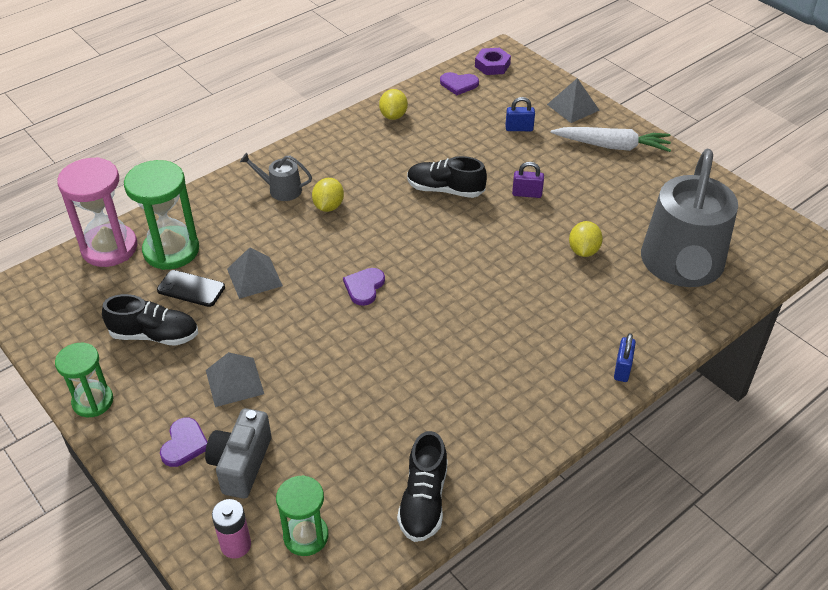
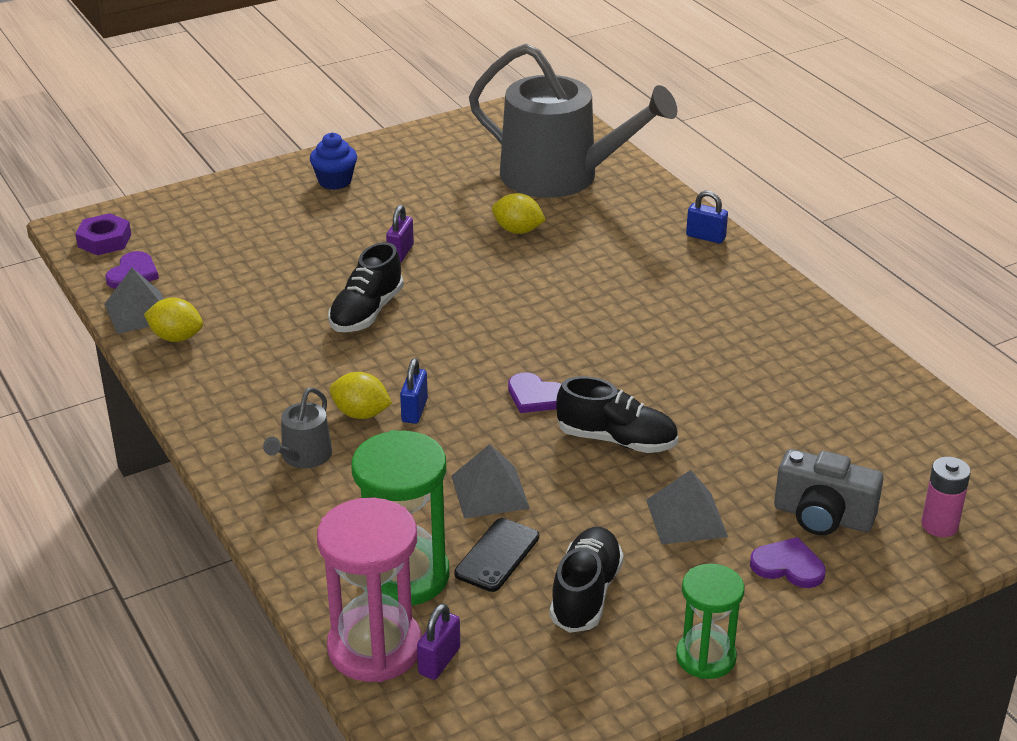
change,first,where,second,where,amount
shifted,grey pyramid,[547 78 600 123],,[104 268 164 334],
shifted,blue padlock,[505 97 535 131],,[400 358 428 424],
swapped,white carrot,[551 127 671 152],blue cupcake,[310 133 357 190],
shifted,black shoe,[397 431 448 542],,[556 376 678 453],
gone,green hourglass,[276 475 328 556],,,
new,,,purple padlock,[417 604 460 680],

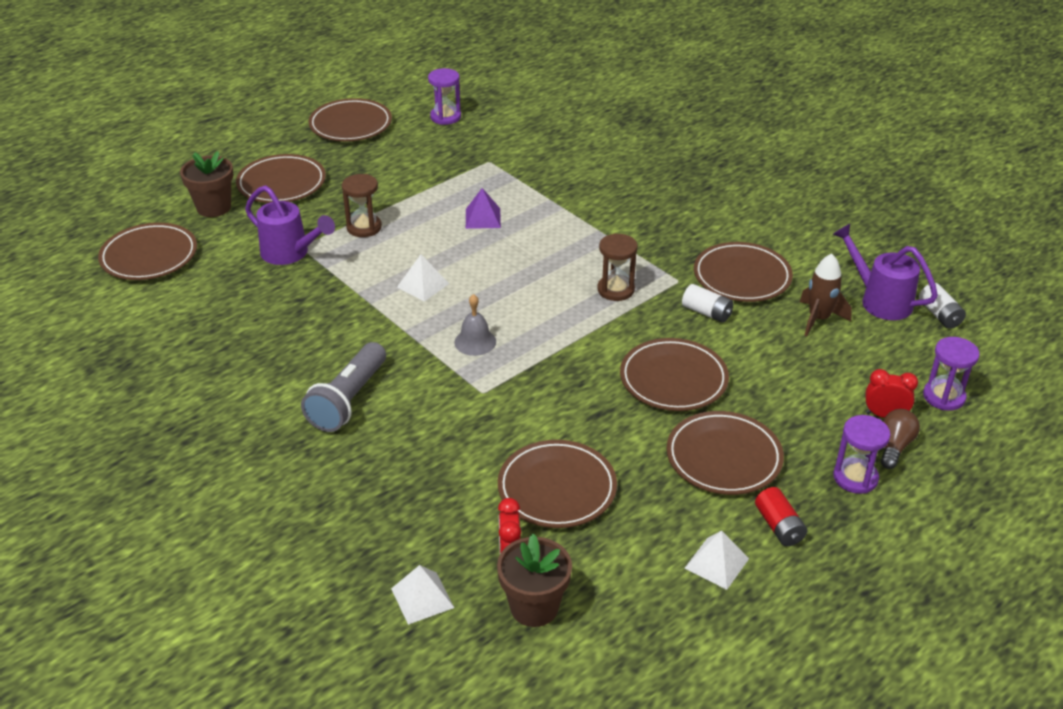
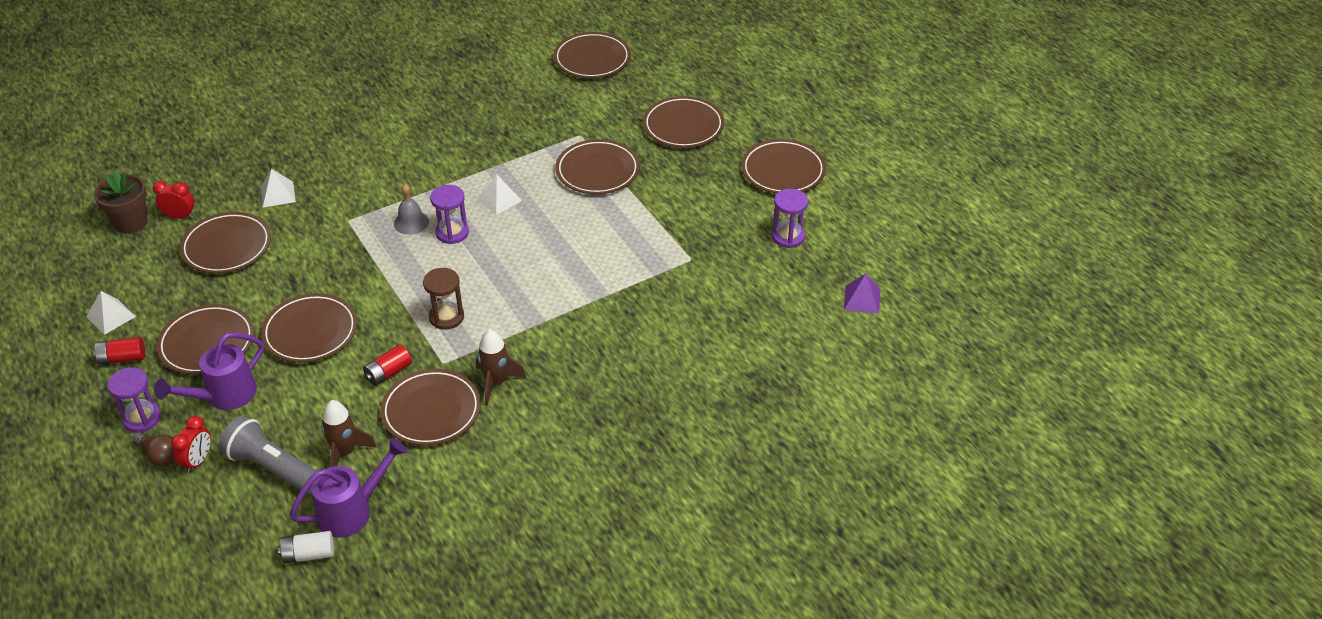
change,first,where,second,where,amount
gone,brown flower pot,[180 151 233 217],,,
swapped,brown hourglass,[342 174 382 237],brown plate,[555 139 640 194],
shifted,purple watering can,[245 185 335 265],,[154 332 264 410],
shifted,purple pyramid,[466 188 501 229],,[844 274 880 314],
repainted,white battery,[682 284 733 323],red battery,[363 344 412 386],
shifted,purple hourglass,[923 337 980 411],,[430 185 469 244],
shifted,grey flashlight,[301 342 386 432],,[219 415 317 494],
shifted,white pyramid,[391 565 454 625],,[261 169 296 208],
new,,,brown rocket,[476 330 526 406],

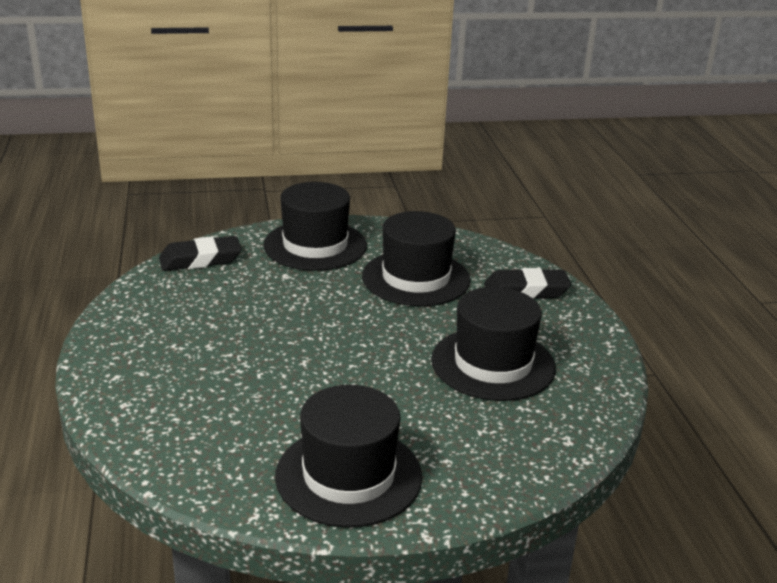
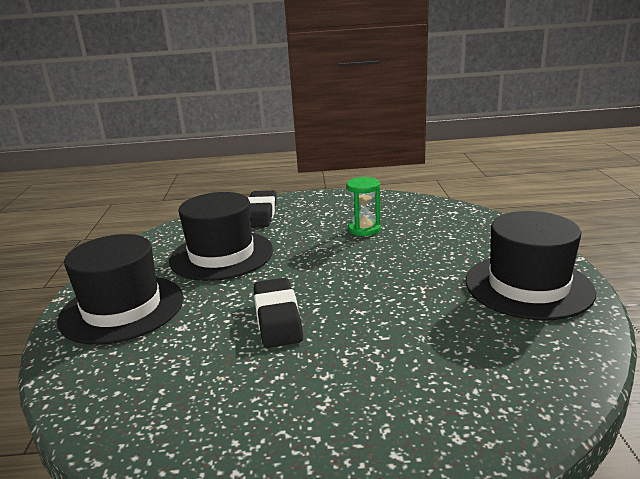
change,first,where,second,where,amount
shifted,black eraser,[159 236 242 271],,[253 278 303 348],
swapped,black hat,[431 287 556 401],green hourglass,[346 177 381 236],

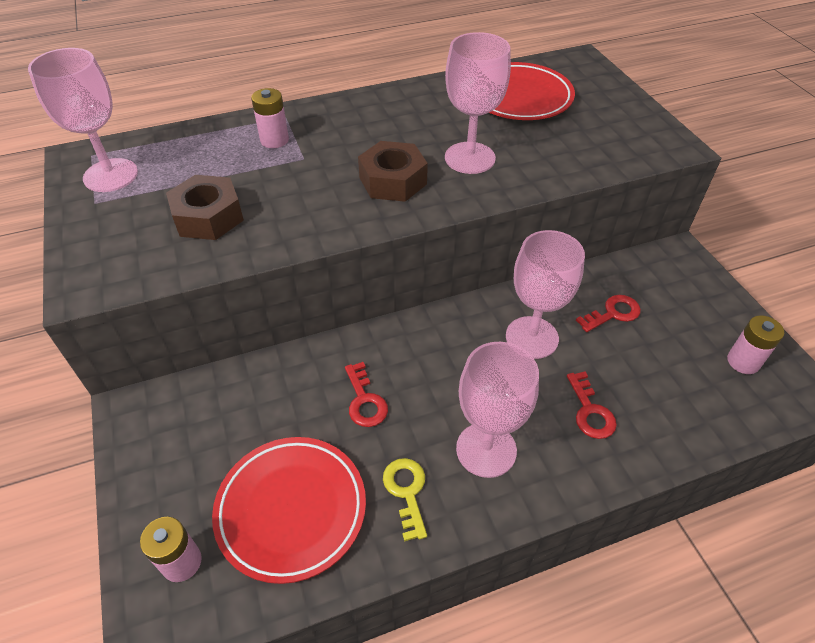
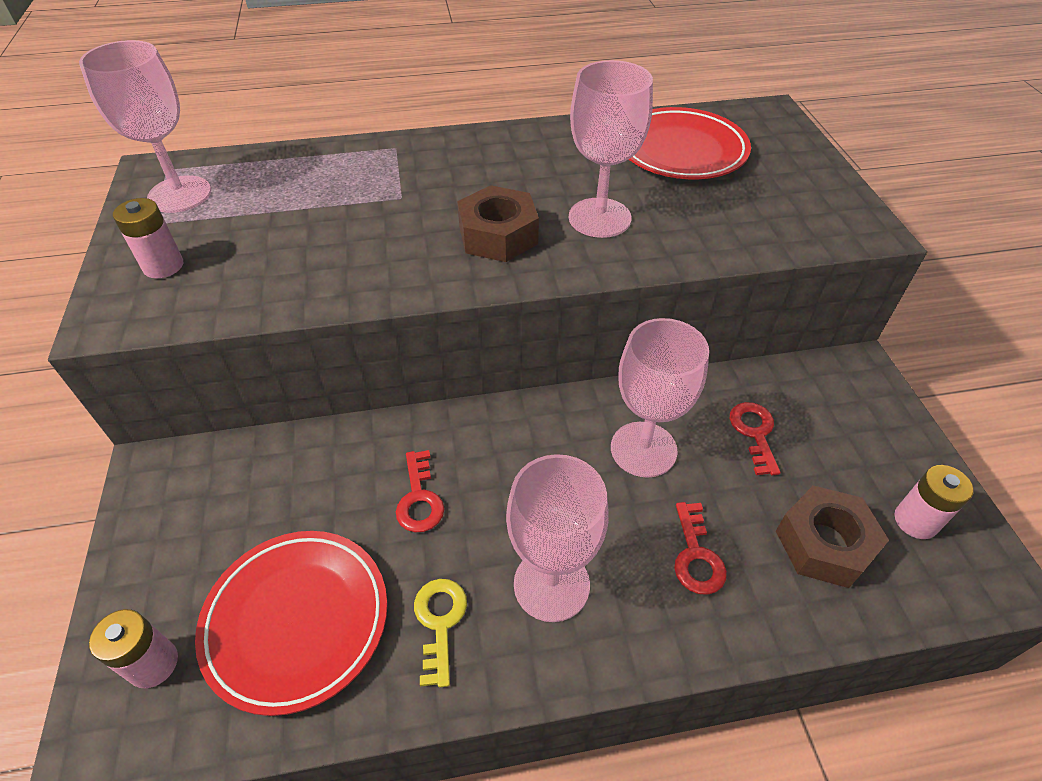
change,first,where,second,where,amount
shifted,pink battery,[251 88 289 148],,[113 198 183 279],
shifted,brown nut,[166 175 244 240],,[776 485 889 588],
rotated,red key,[576 295 641 332],,[730 402 781 476],75 degrees counterclockwise

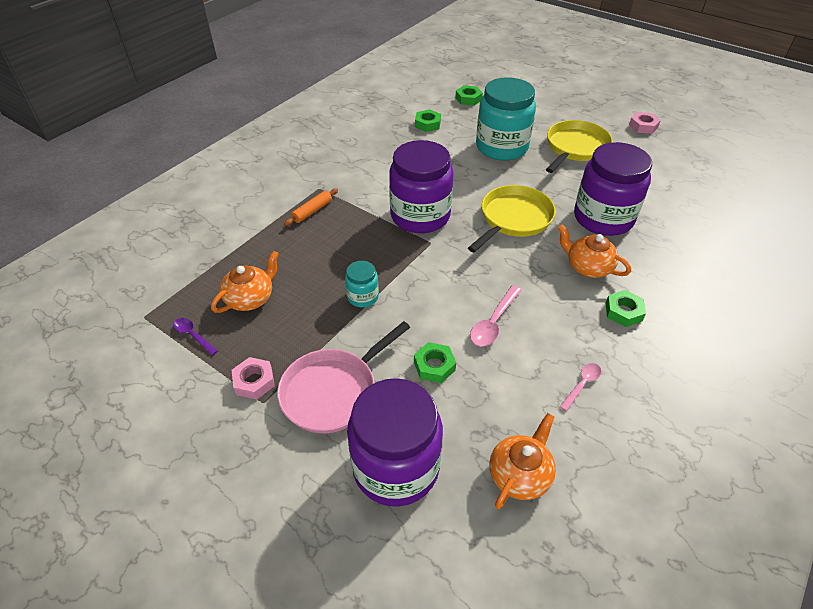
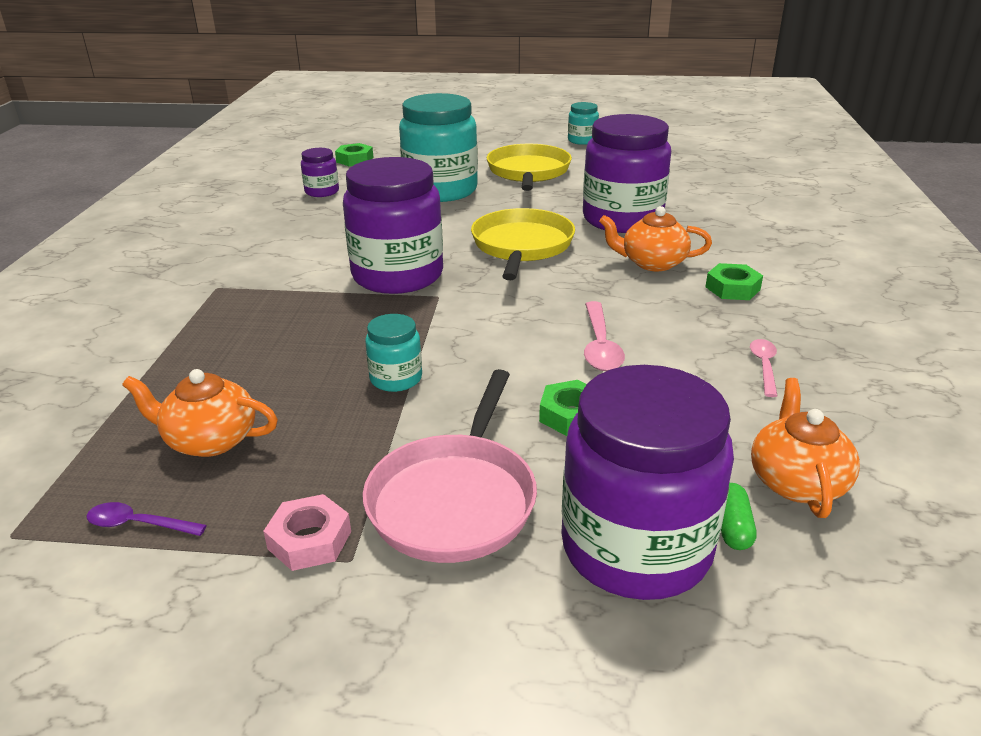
change,first,where,second,where,amount
swapped,green nut,[415 109 441 132],purple jar,[301 148 339 197],
swapped,pink nut,[629 112 661 134],turquoise jar,[568 102 599 145],
gone,orange rolling pin,[284 188 338 226],,,
rotated,orange teapot,[211 251 279 313],,[122 369 278 457],90 degrees counterclockwise
new,,,green capsule,[721 483 756 550],

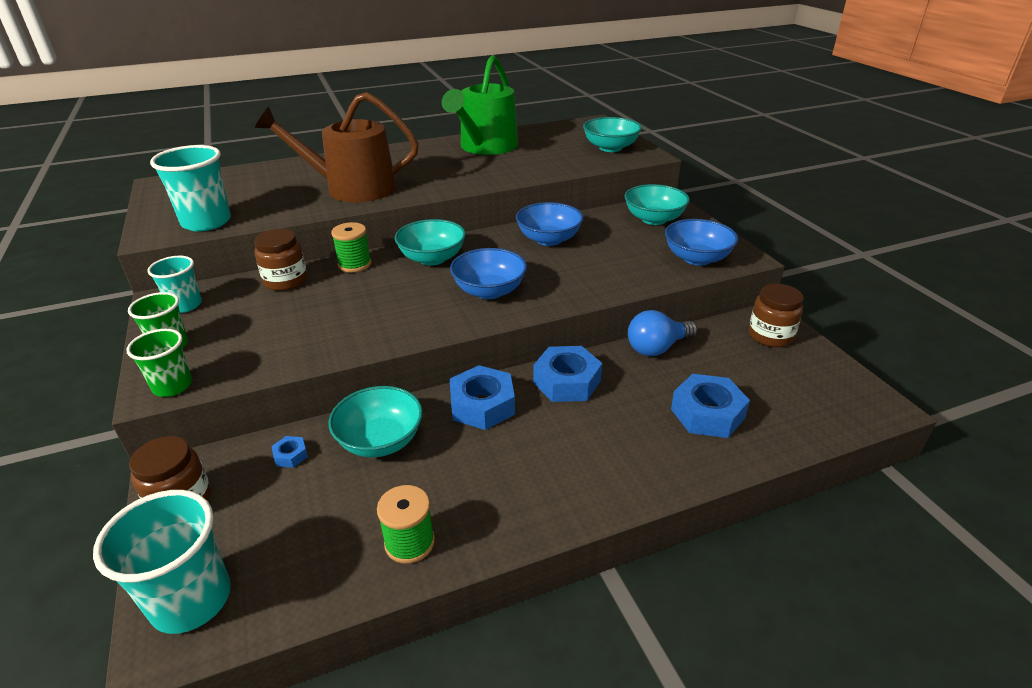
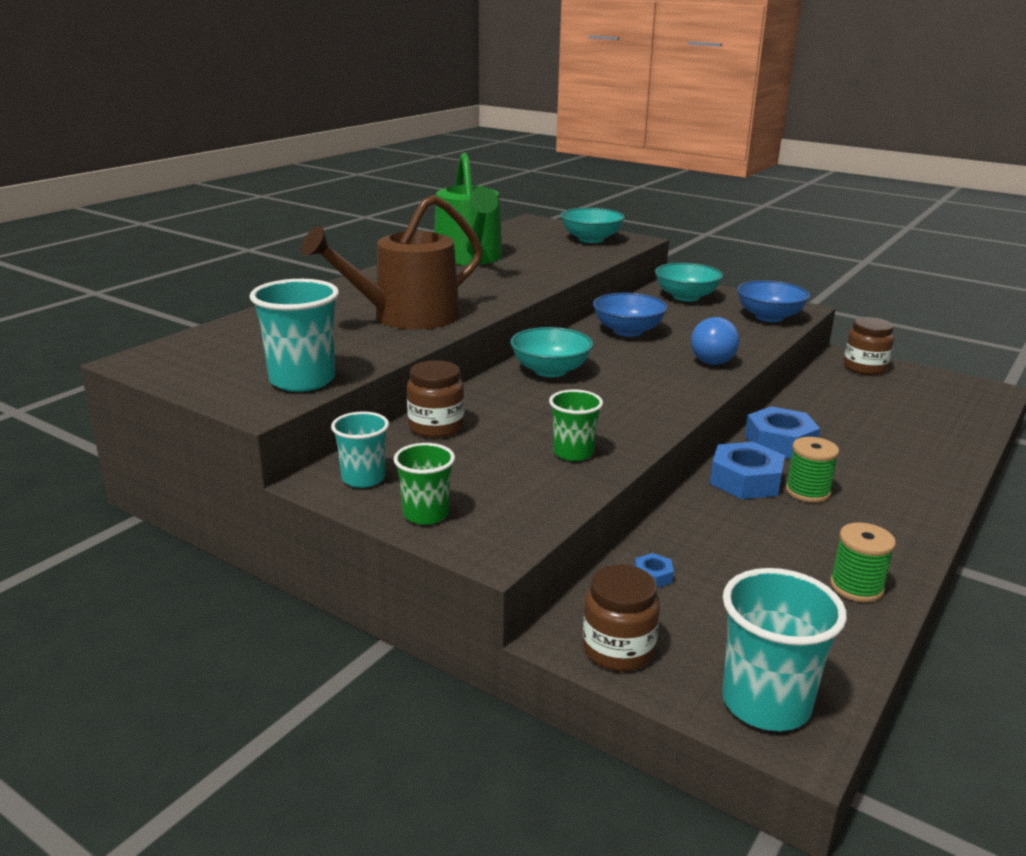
change,first,where,second,where,amount
shifted,green spool,[331 222 371 272],,[786 437 839 503],
gone,blue bowl,[450 248 527 299],,,
shifted,blue light bulb,[628 310 697 356],,[691 317 739 365],
shifted,green cup,[126 329 192 397],,[549 389 603 461],
gone,blue nut,[671 374 750 438],,,
gone,turquoise bowl,[329 386 423 458],,,

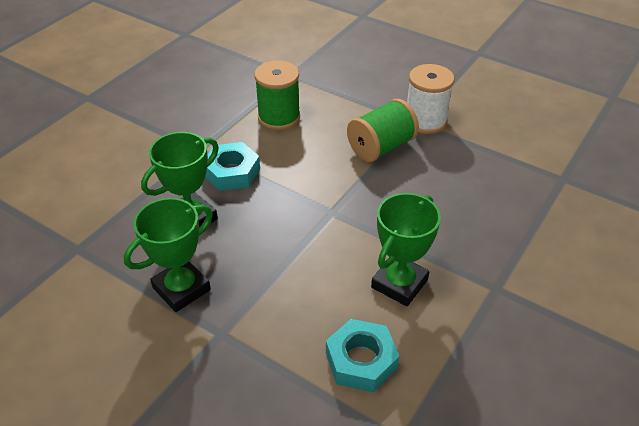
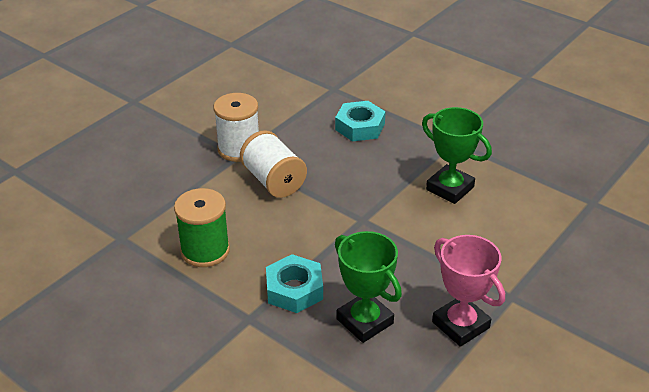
change,first,where,second,where,amount
repainted,green spool,[347 99 419 162],white spool,[240 130 307 198],
repainted,green trophy,[124 198 213 312],pink trophy,[432 235 505 347],
shifted,turquoise nut,[326 319 400 392],,[335 101 386 142],

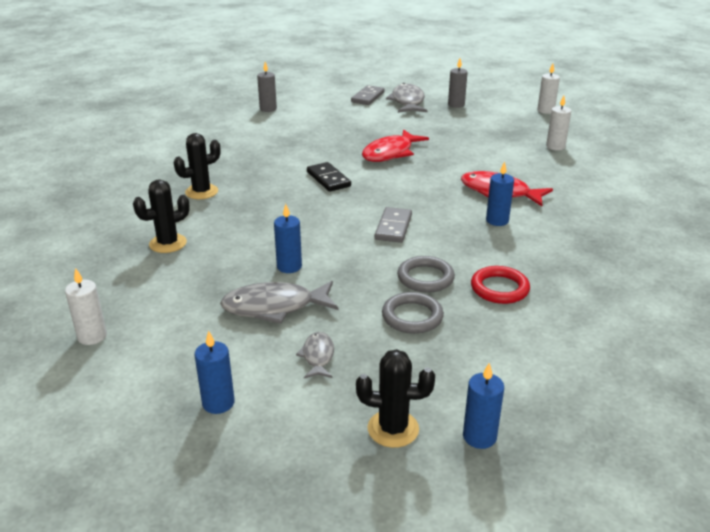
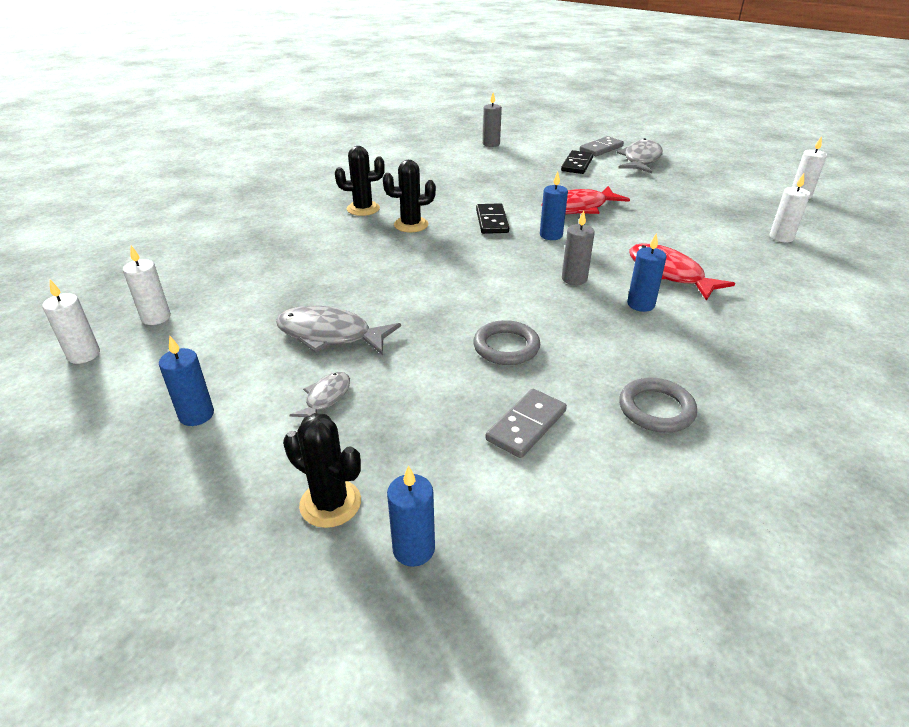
change,first,where,second,where,amount
shifted,grey candle,[448 59 468 108],,[562 210 595 285],
shifted,black cactus,[133 179 190 253],,[383 160 436 232],
shifted,blue candle,[274 204 302 273],,[540 172 568 240],
shifted,grey domino,[375 207 412 243],,[485 389 567 458],
gone,red ring,[471 266 530 304],,,
shifted,grey ring,[382 292 444 334],,[619 378 697 433],
new,,,black domino,[561 150 593 174],
new,,,white candle,[42 280 100 364],

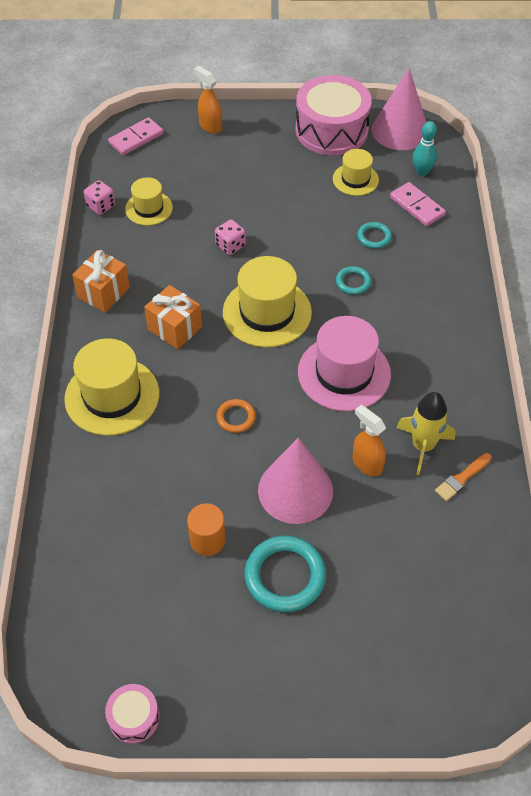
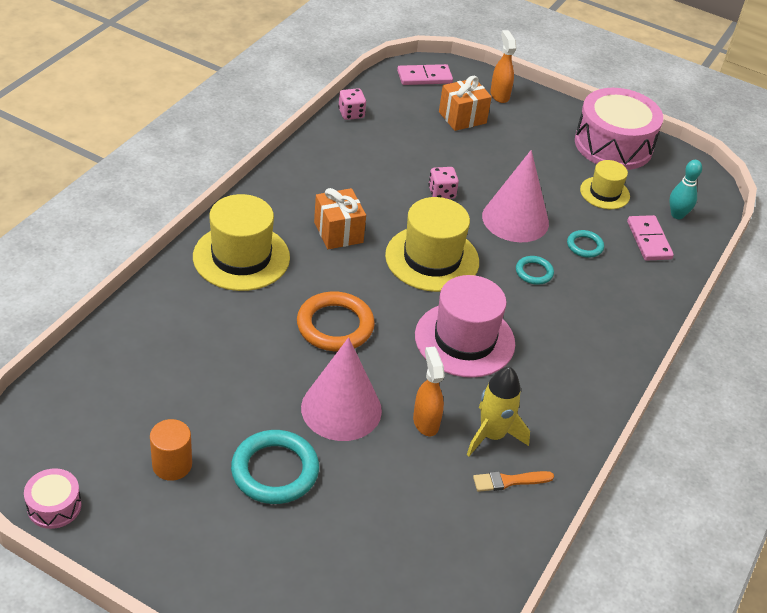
change,first,where,second,where,amount
shifted,pink cone,[371 68 426 150],,[482 150 549 242],
gone,yellow hat,[125 177 173 226],,,
shifted,orange gift,[72 250 130 313],,[439 76 492 131],
scaled,orange ring,[216 399 256 433],,[297 291 375 351],x1.88
shifted,orange cylinder,[187 503 226 556],,[150 419 192 481],

